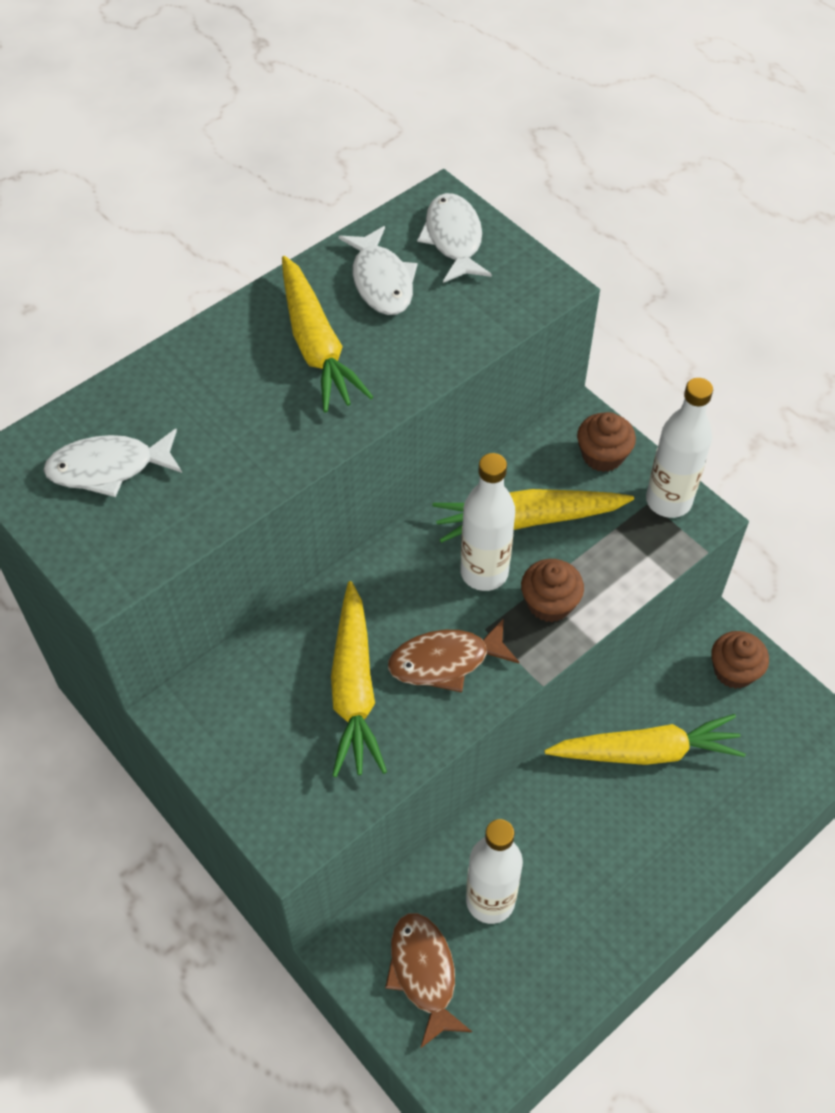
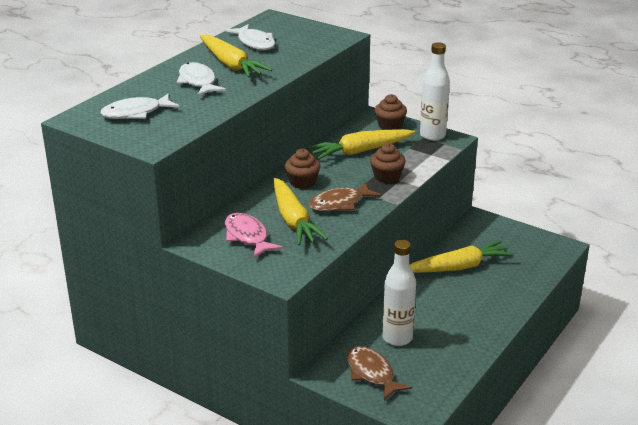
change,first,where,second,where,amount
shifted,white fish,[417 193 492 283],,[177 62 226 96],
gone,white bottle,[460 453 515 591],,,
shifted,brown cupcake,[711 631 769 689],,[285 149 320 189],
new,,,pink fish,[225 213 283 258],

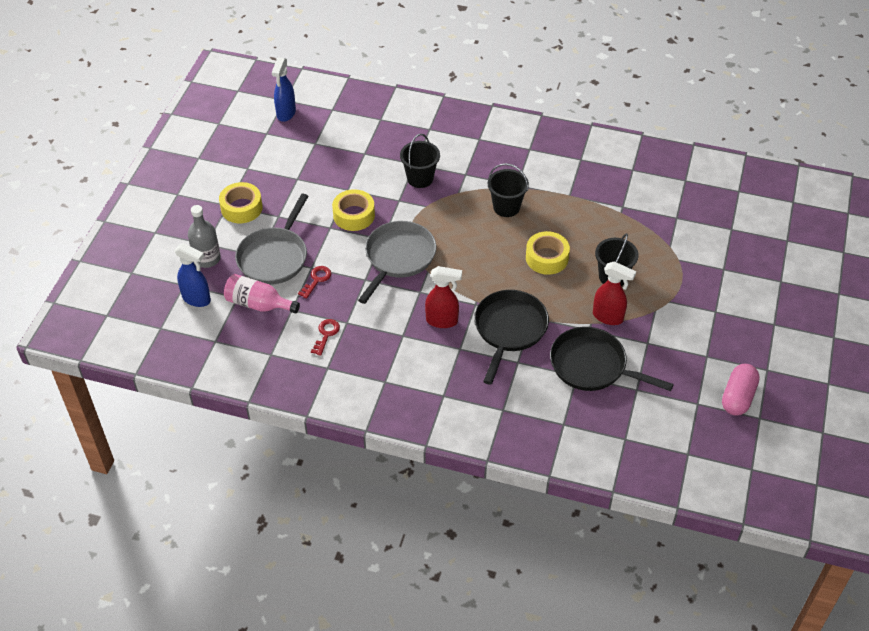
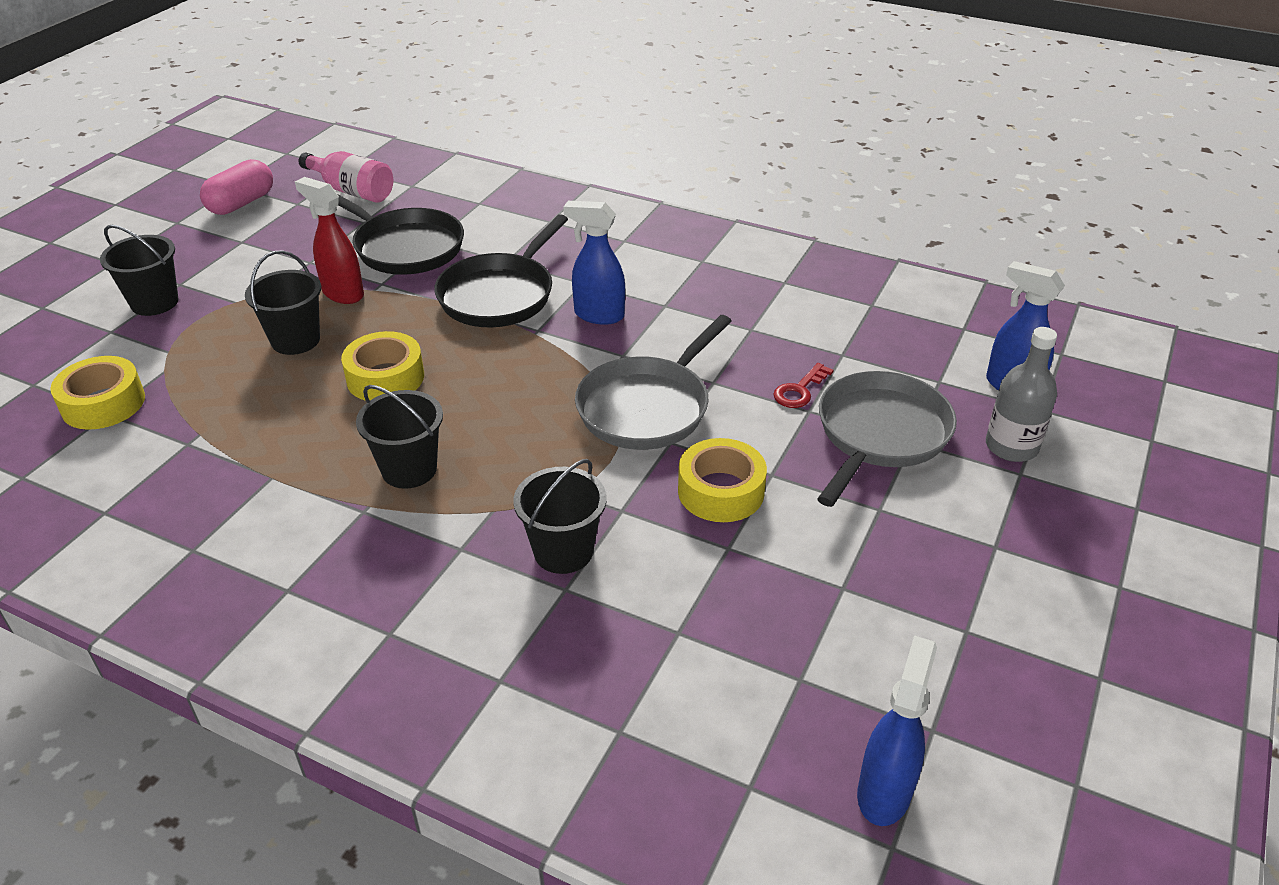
change,first,where,second,where,amount
shifted,yellow tape,[219 182 263 223],,[50 356 145 430],
repainted,red spray bottle,[425 266 462 328],blue spray bottle,[564 201 625 325],
shifted,pink bottle,[224 274 300 314],,[299 151 393 203],
gone,red key,[311 319 340 356],,,
new,,,black bucket,[100 225 178 316],

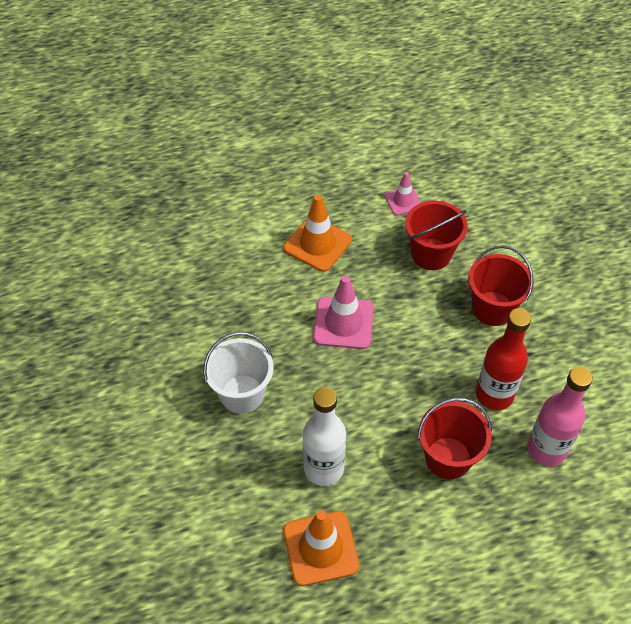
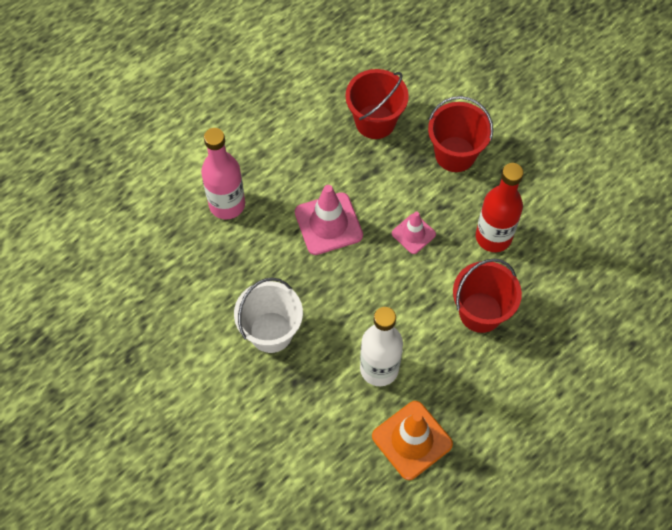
change,first,where,second,where,amount
shifted,pink traffic cone,[385 172 421 215],,[392 212 436 254],
gone,orange traffic cone,[284 195 352 272],,,
shifted,pink bottle,[527 367 593 466],,[201 128 245 219],

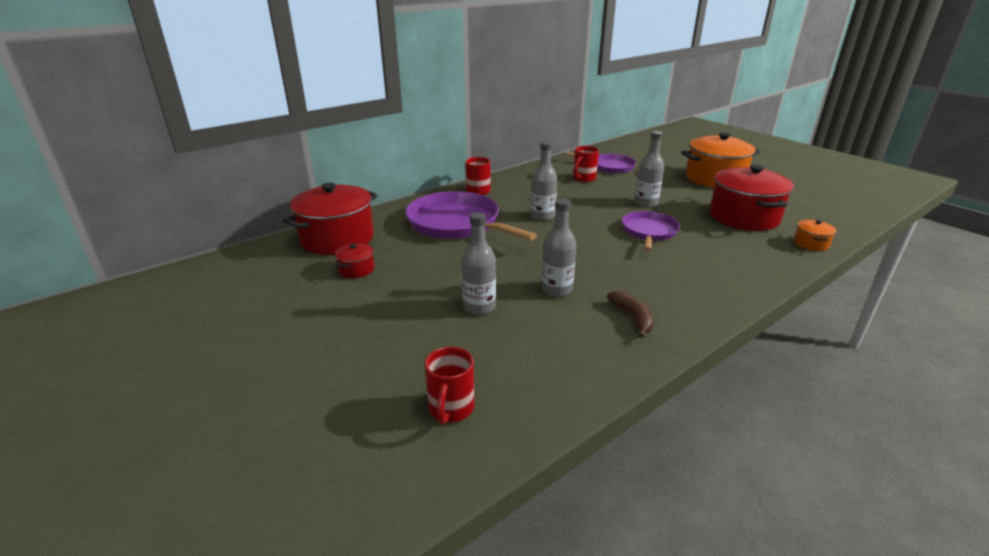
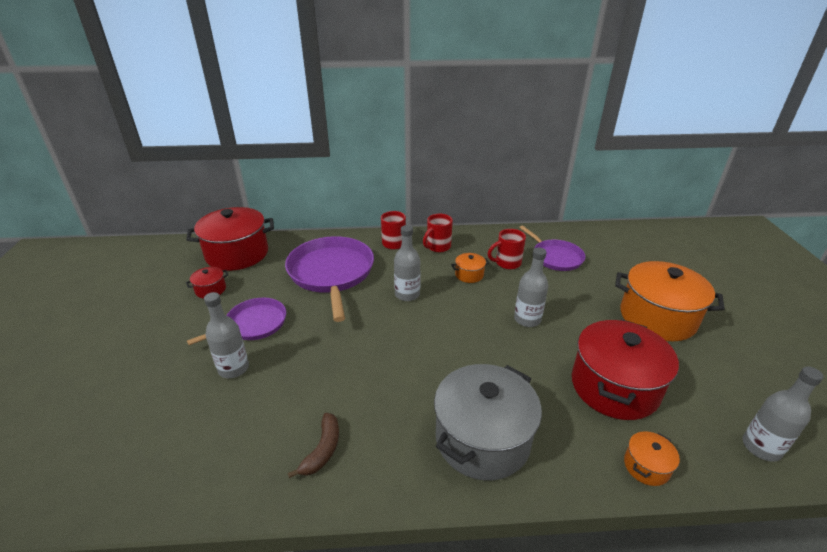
change,first,where,second,where,amount
shifted,grey bottle,[541 199 577 297],,[742 366 824 462],
shifted,purple pan,[622 211 680 251],,[187 298 286 345],
shifted,red mug,[425 347 474 425],,[423 214 453 252],
new,,,orange pot,[451 253 489 283],
new,,,grey pot,[434 364 542 480],

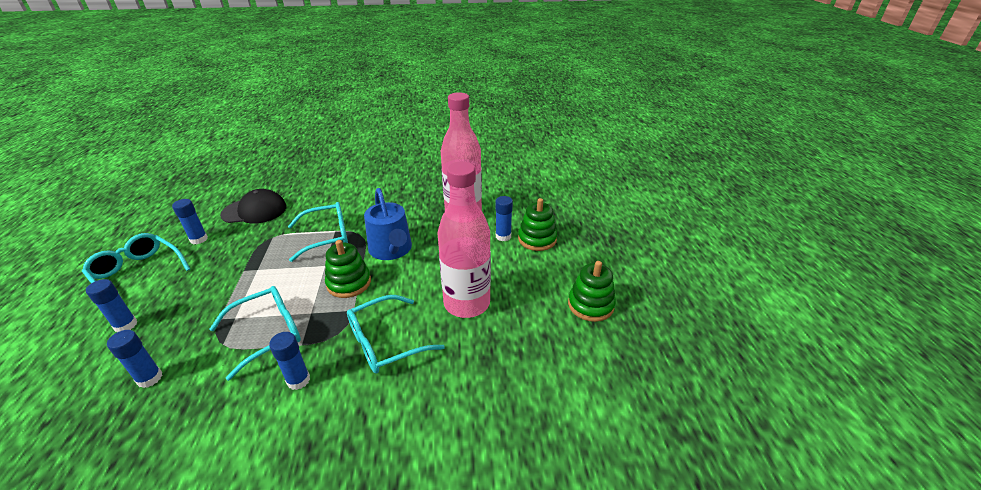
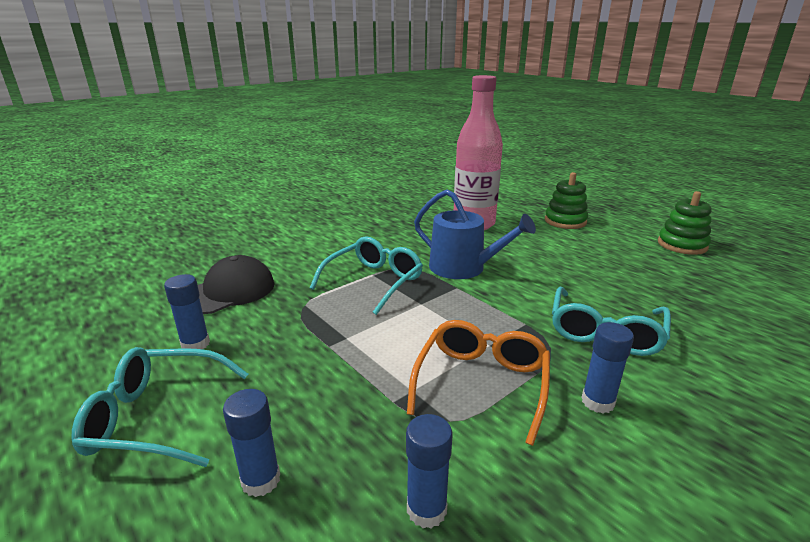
change,first,where,second,where,amount
gone,pink bottle,[437 161 491 318],,,
gone,blue glue stick,[495 196 513 241],,,
gone,green stacking toy,[325 240 371 298],,,
repainted,turquoise glasses,[210 286 301 381],orange glasses,[407 320 550 446],

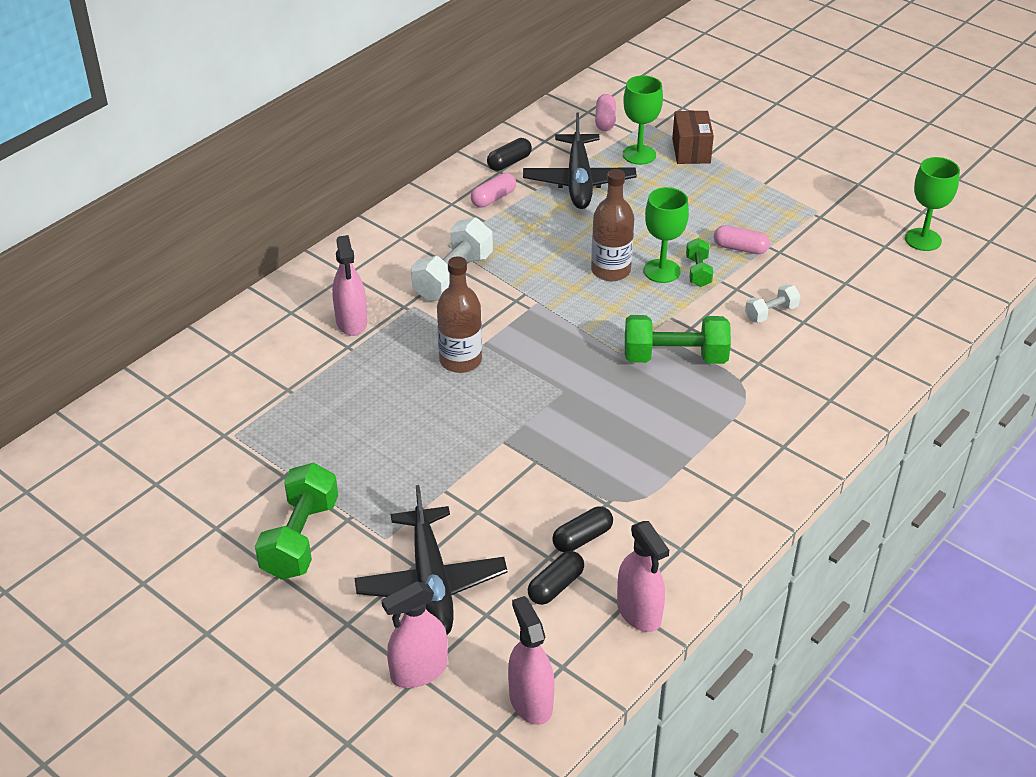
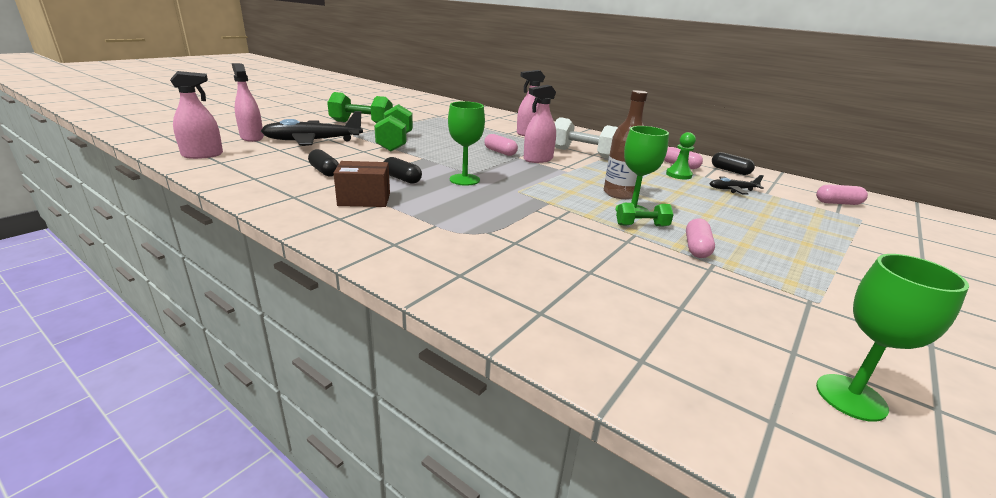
change,first,where,second,where,amount
shifted,green goblet,[623 75 663 165],,[448 101 485 186],
shifted,brown box,[672 111 714 164],,[333 161 390 207],
scaled,black plane,[523 113 637 209],,[710 175 764 195],x0.49
swapped,brown bottle,[437 256 482 373],pink capsule,[484 134 518 156],
gone,white dumbbell,[745 284 800 323],,,
shifted,green dumbbell,[625 315 731 364],,[374 104 413 152],
shifted,pink spray bottle,[617 521 669 632],,[523 85 556 163],
shifted,black capsule,[528 551 584 605],,[384 157 422 184],
new,,,green pawn,[666 132 696 180],

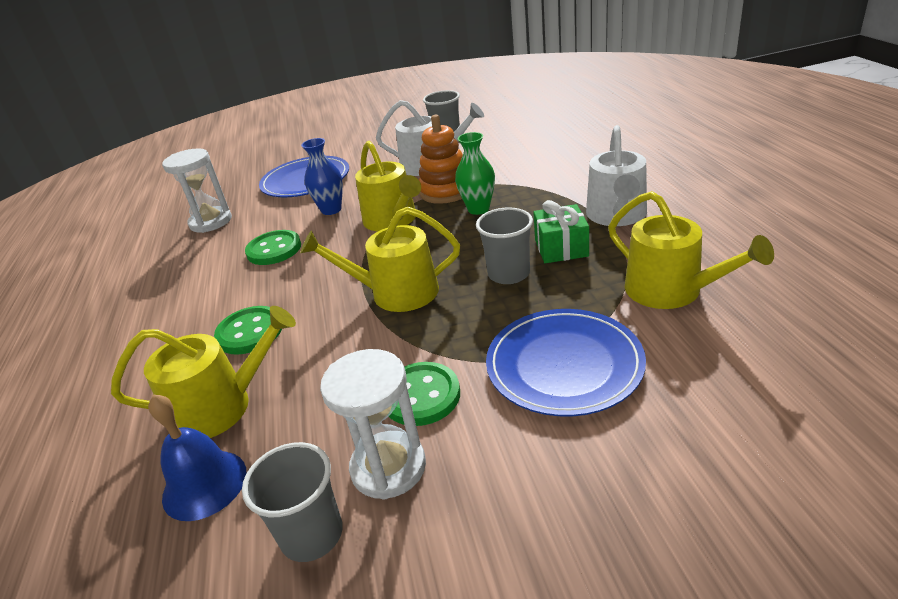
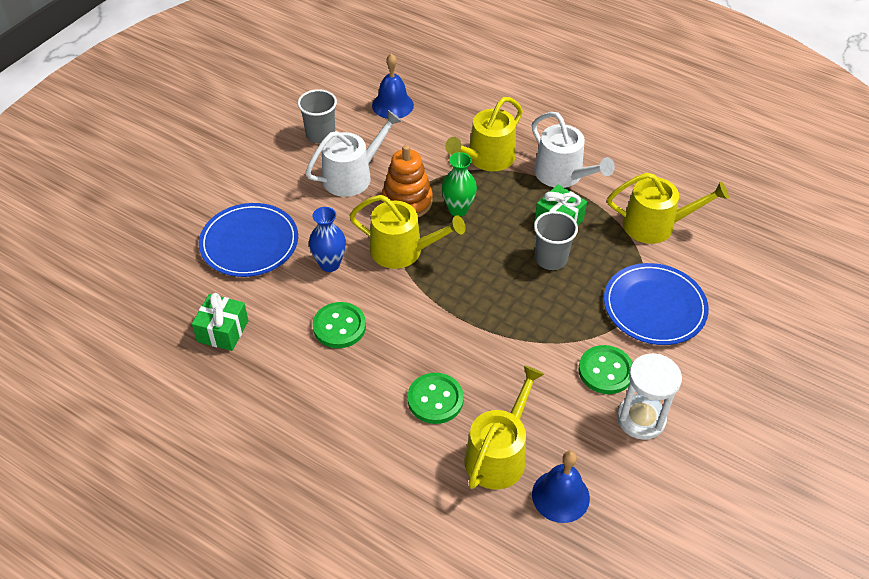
change,first,where,second,where,amount
swapped,white hourglass,[162 148 232 233],green gift,[192 293 249 351],
shifted,yellow watering can,[300 206 460 312],,[445 97 523 171],
gone,grey cup,[242 442 343 562],,,
new,,,blue bell,[372 54 414 119],

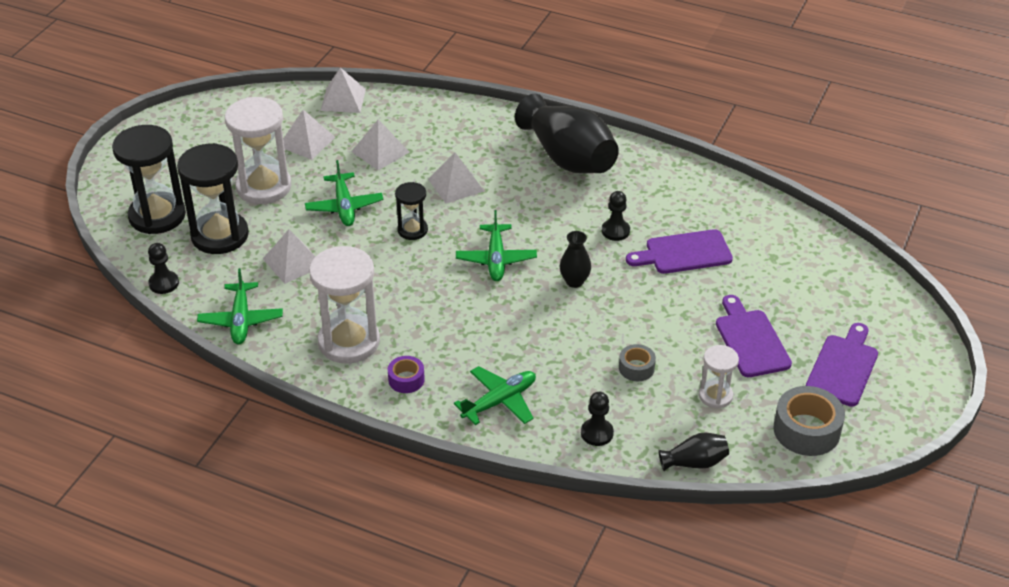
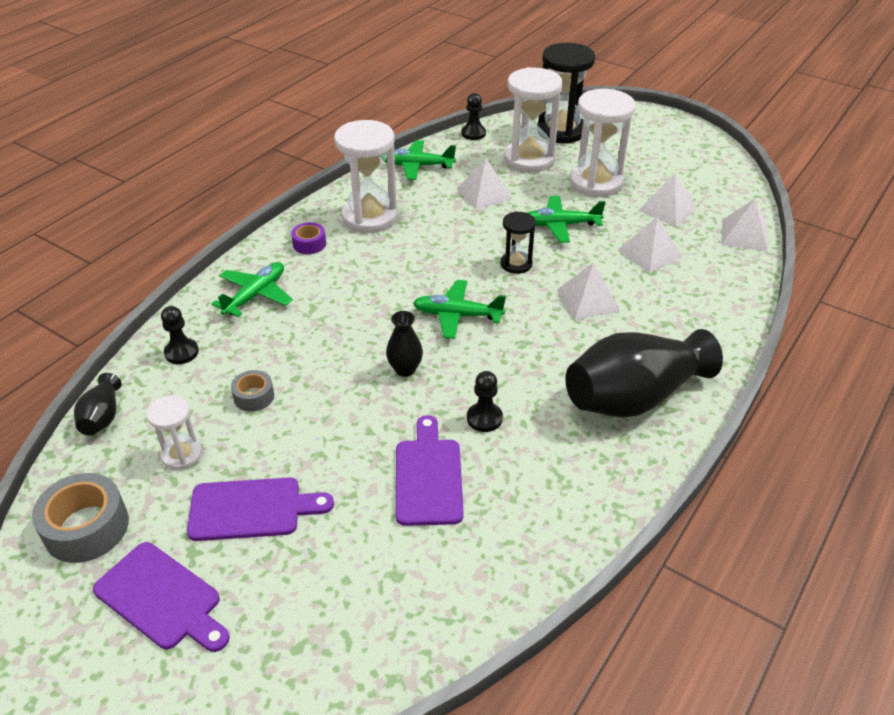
change,first,where,second,where,amount
repainted,black hourglass,[177 143 249 254],white hourglass,[504 67 563 172],
rotated,green plane,[454 366 536 425],,[211 262 293 317],120 degrees counterclockwise

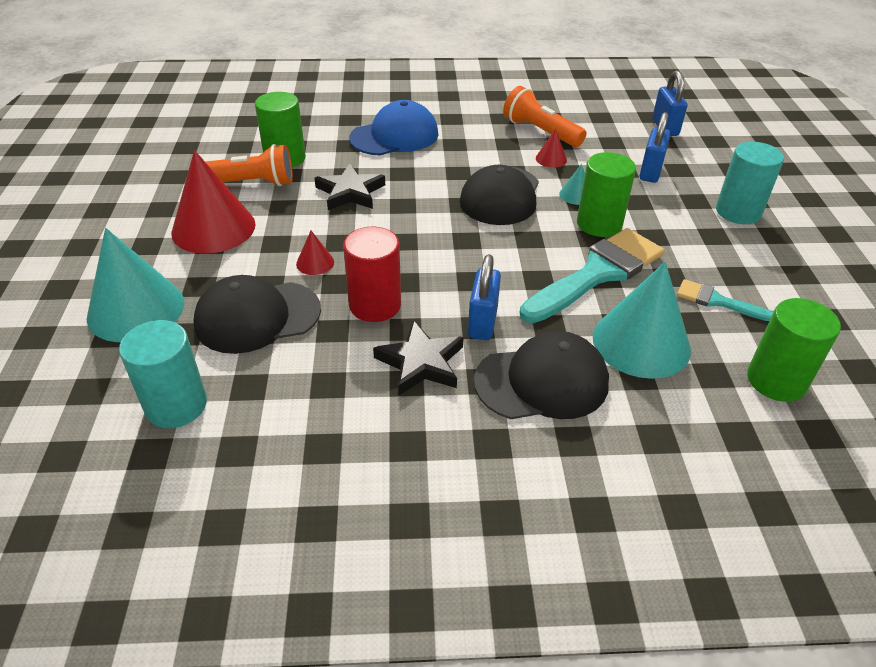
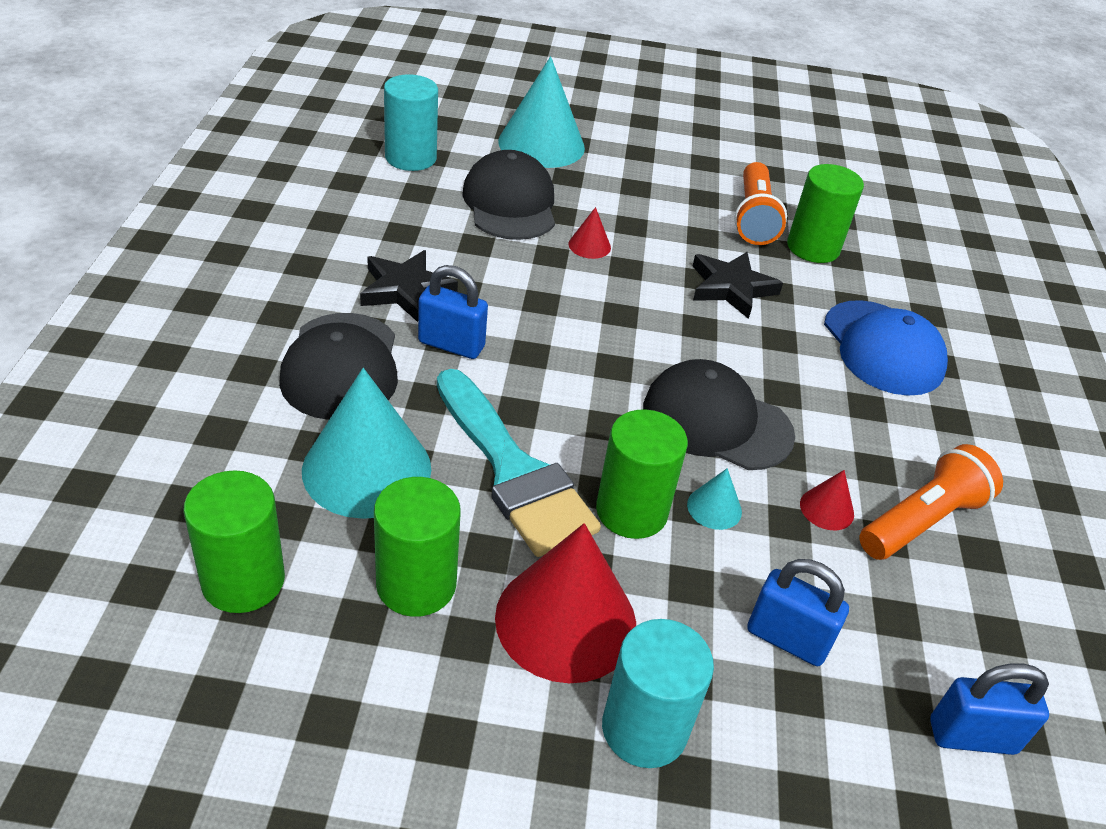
change,first,where,second,where,amount
shifted,red cone,[171 150 256 254],,[495 523 636 683],
gone,red cylinder,[343 227 401 322],,,
swapped,turquoise brush,[677 279 773 321],green cylinder,[374 477 461 617],

